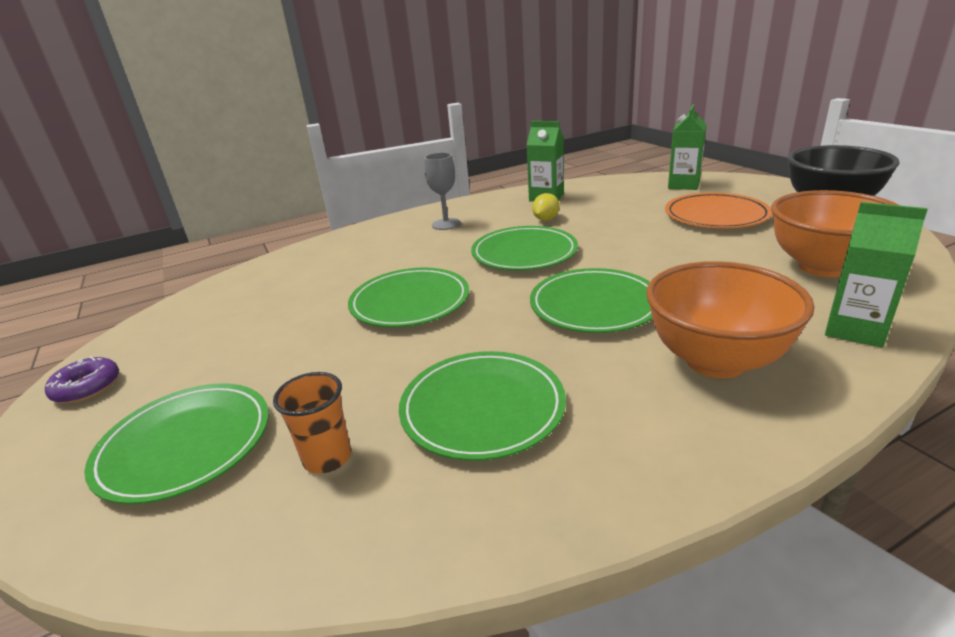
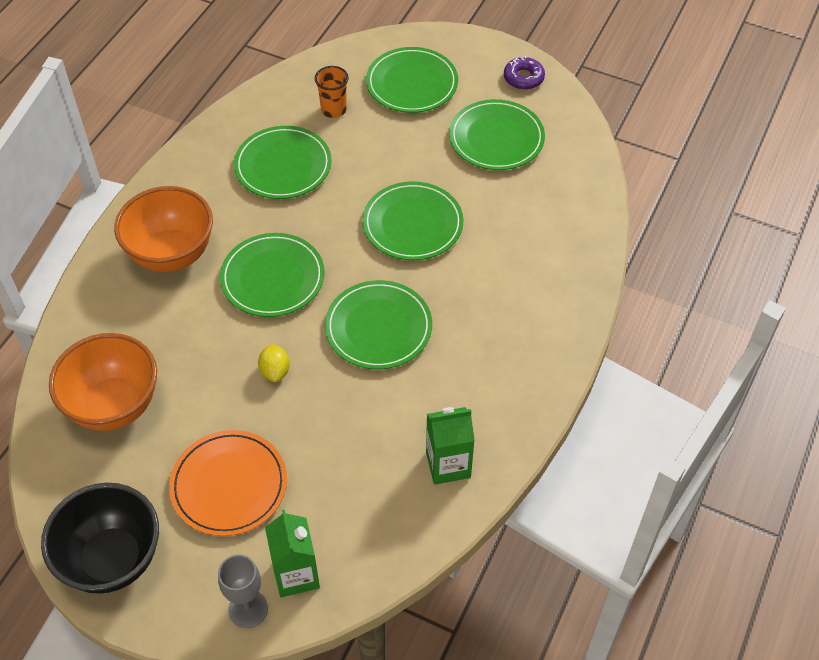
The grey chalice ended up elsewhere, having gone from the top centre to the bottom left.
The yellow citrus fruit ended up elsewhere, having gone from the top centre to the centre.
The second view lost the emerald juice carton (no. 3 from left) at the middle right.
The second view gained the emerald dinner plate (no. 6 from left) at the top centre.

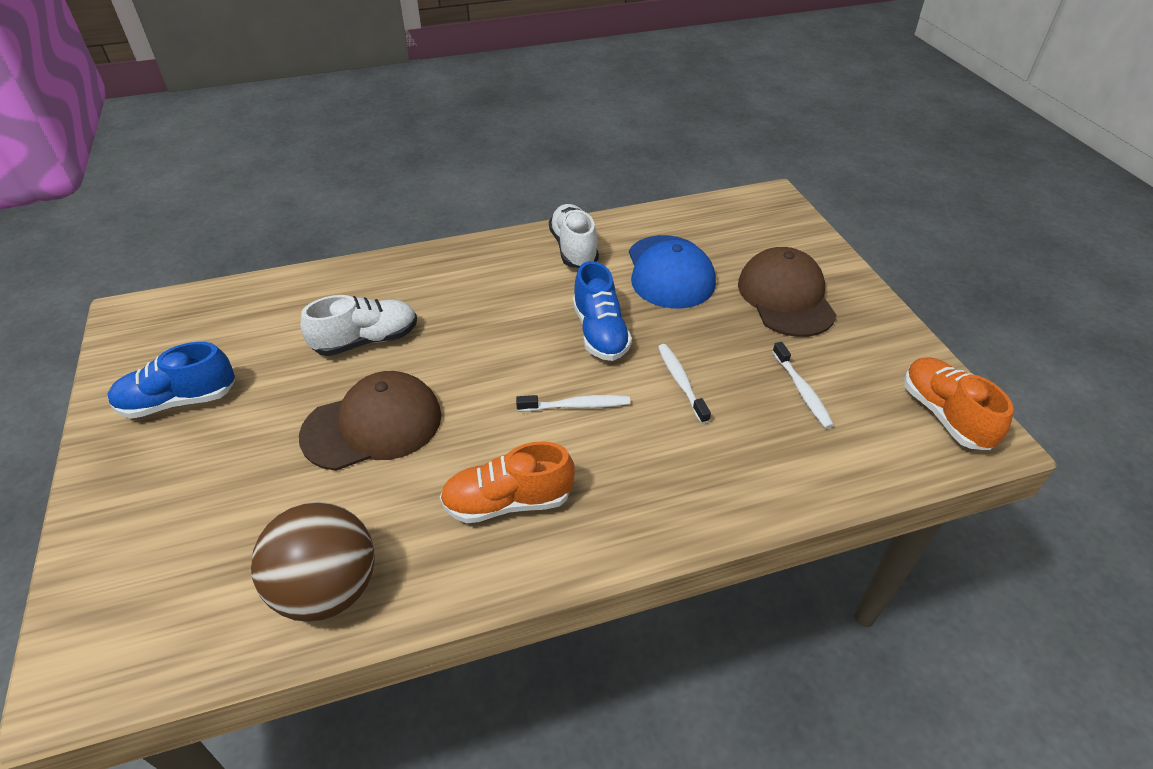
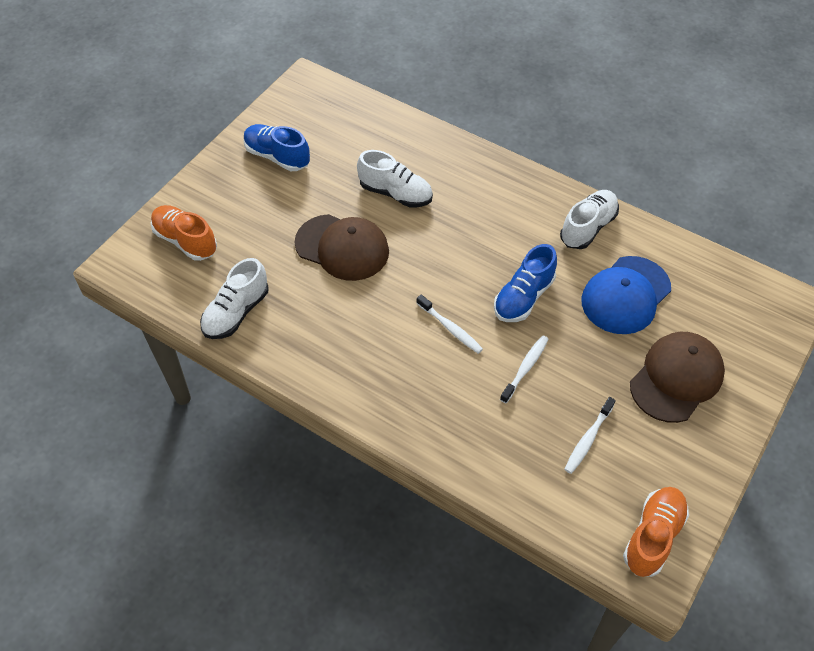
The bright orange lace-up shoe (no. 1 from left) ended up elsewhere, having gone from the centre to the middle left.
Where the russet ball stood at the bottom left, the pure white lace-up shoe (no. 1 from left) came to stand at the middle left.

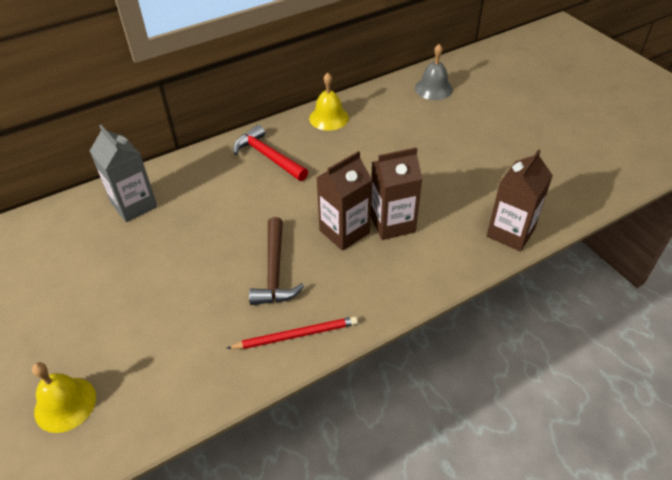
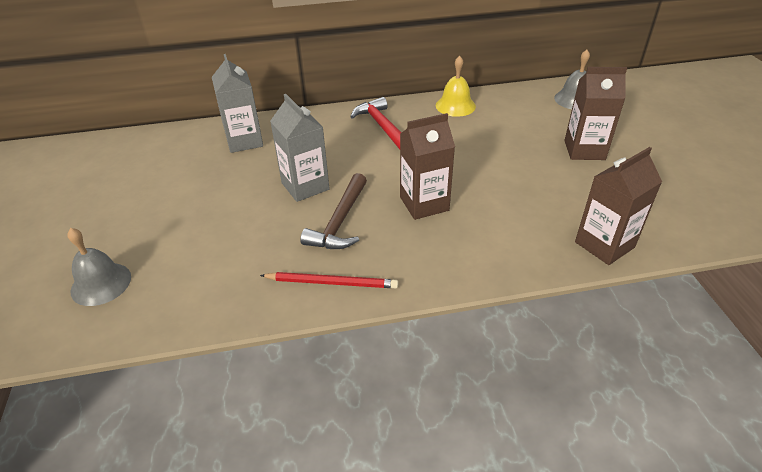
The russet juice carton (no. 2 from left) ended up elsewhere, having gone from the centre to the top right.
What was the yellow bell (no. 1 from left) at the bottom left turned into the grey bell (no. 1 from left) at the middle left.
The second view gained the grey juice carton (no. 2 from left) at the top centre.

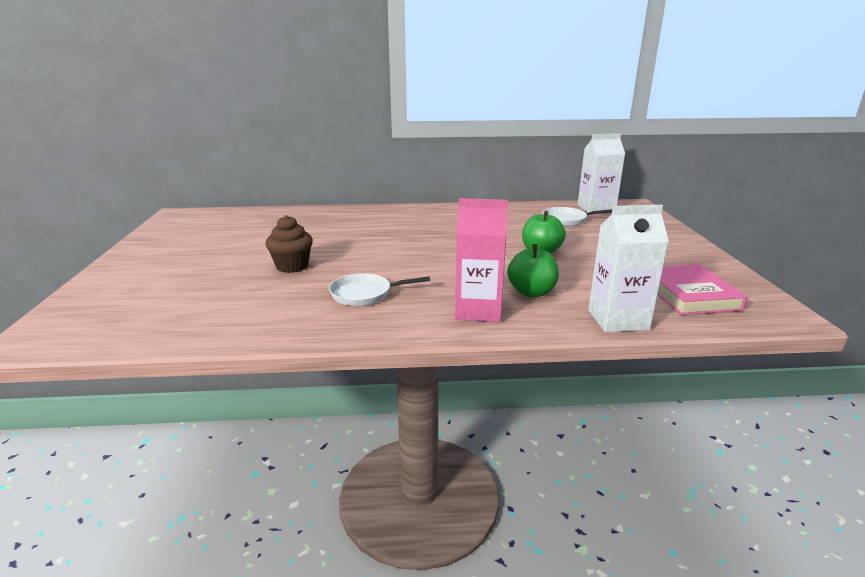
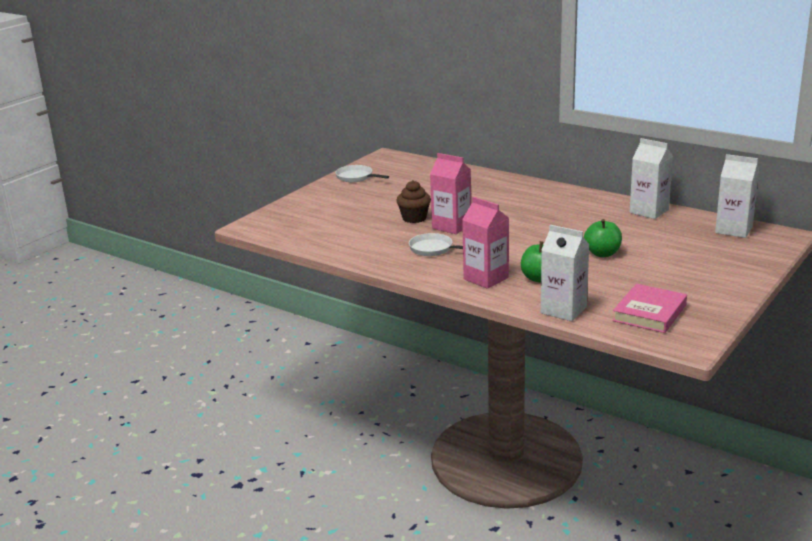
The pure white skillet (no. 2 from left in the first image) ended up elsewhere, having gone from the middle right to the top centre.
The second view gained the pure white juice carton (no. 2 from left) at the top right.
The second view gained the pink juice carton (no. 1 from left) at the centre.

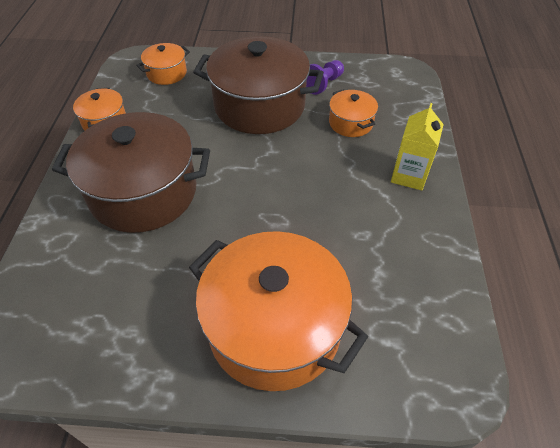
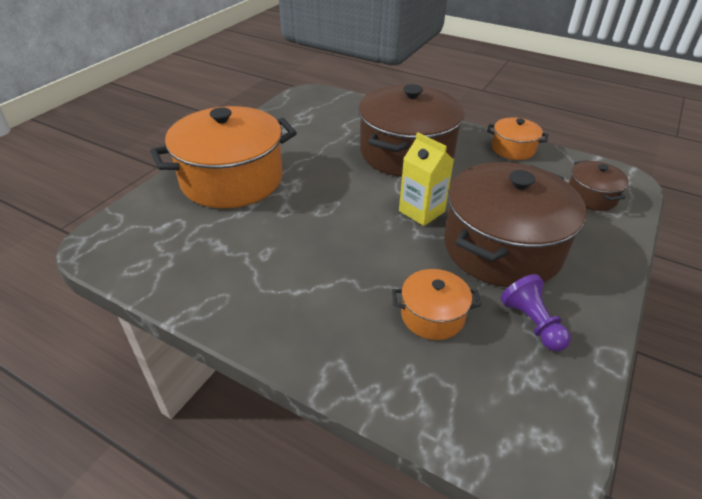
What was the bright orange cooking pot (no. 2 from left) at the top left turned into the russet cooking pot (no. 3 from left) at the middle right.
The yellow juice carton ended up elsewhere, having gone from the top right to the centre.

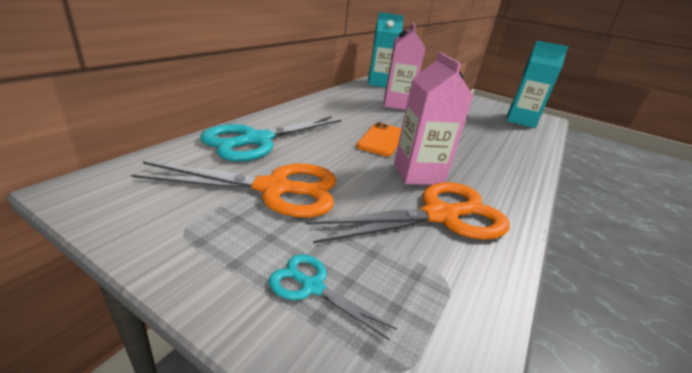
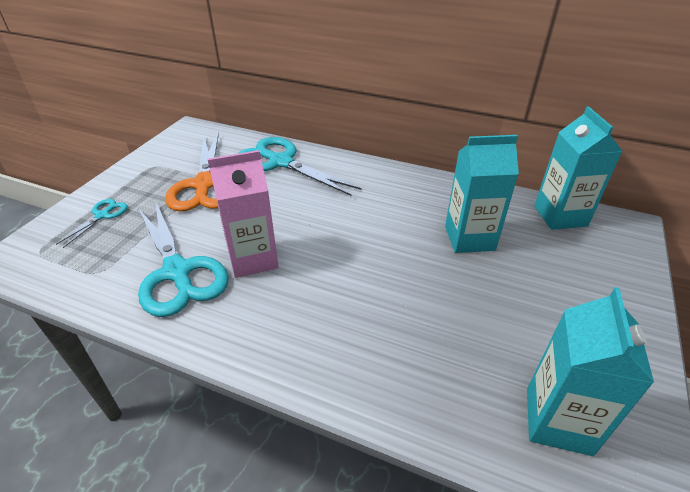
What was the pink juice carton (no. 1 from left) at the top centre turned into the teal juice carton (no. 1 from left) at the middle right.
The second view lost the bright orange phone at the centre.
What was the bright orange shears (no. 2 from left) at the centre turned into the teal shears (no. 2 from left) at the middle left.

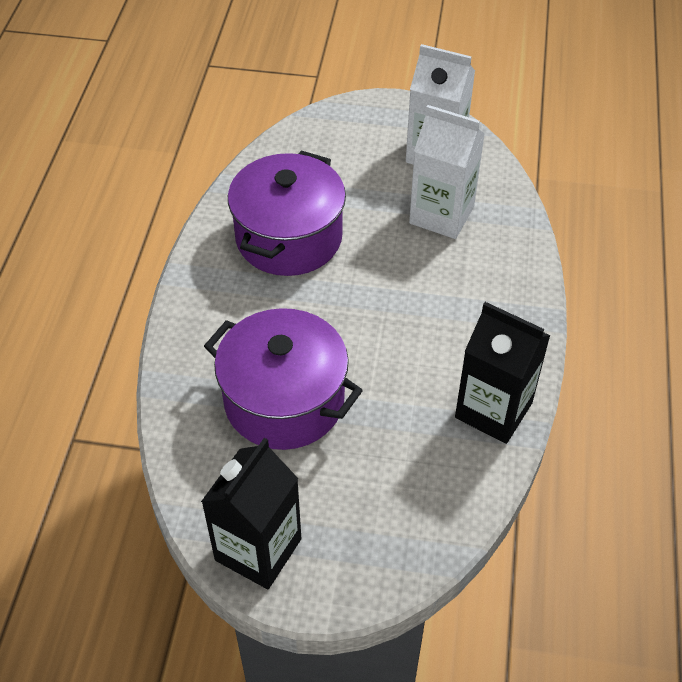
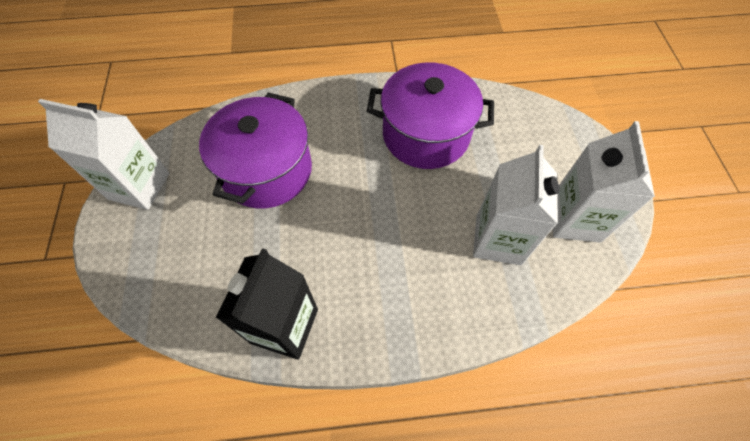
What was the ebony juice carton (no. 1 from left) at the bottom centre turned into the pure white juice carton (no. 1 from left) at the middle left.

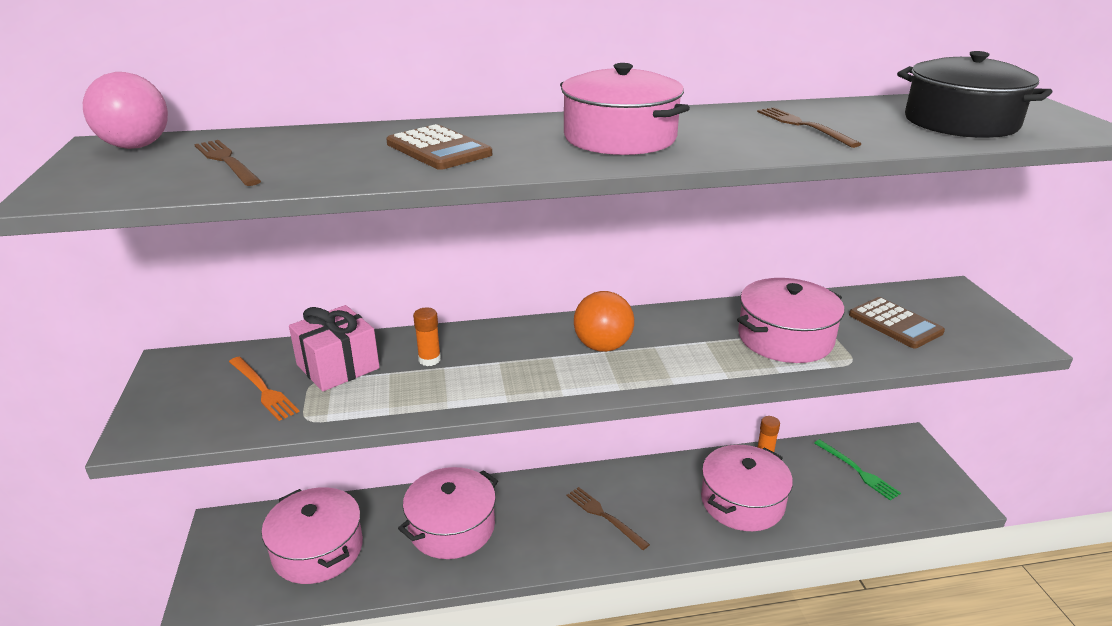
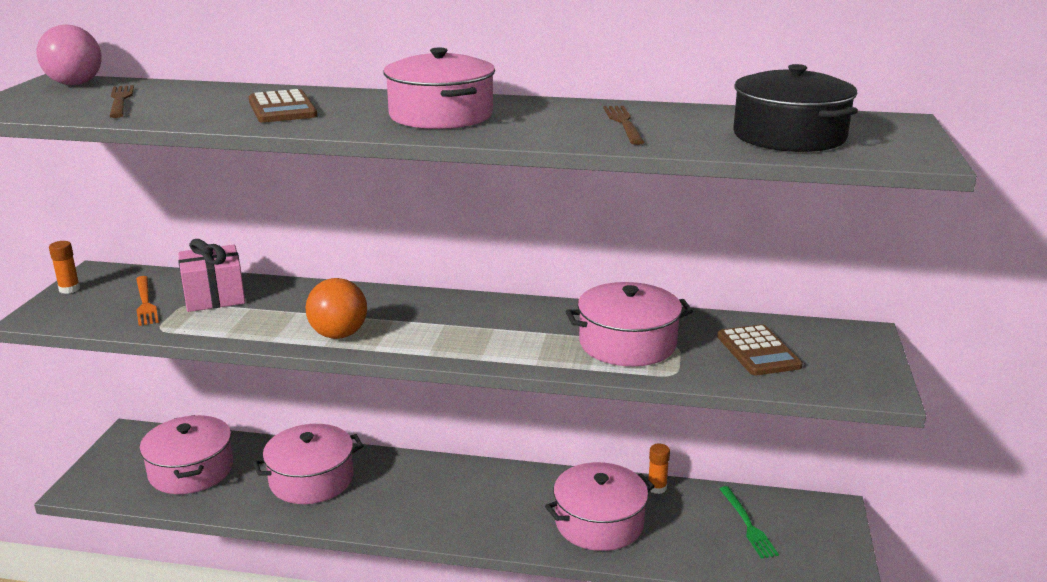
The bright orange ball ended up elsewhere, having gone from the centre to the middle left.
The bright orange glue stick (no. 1 from left) ended up elsewhere, having gone from the centre to the middle left.
The second view lost the russet dinner fork (no. 2 from left) at the bottom centre.

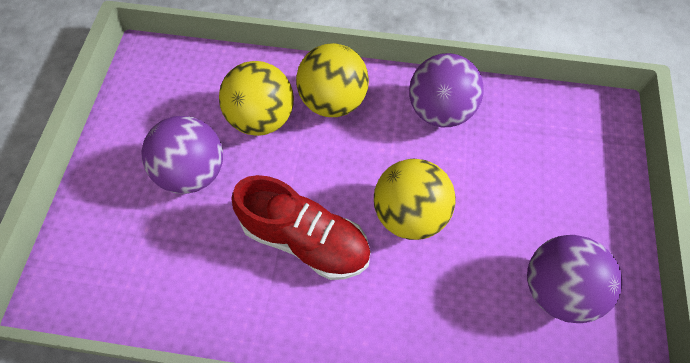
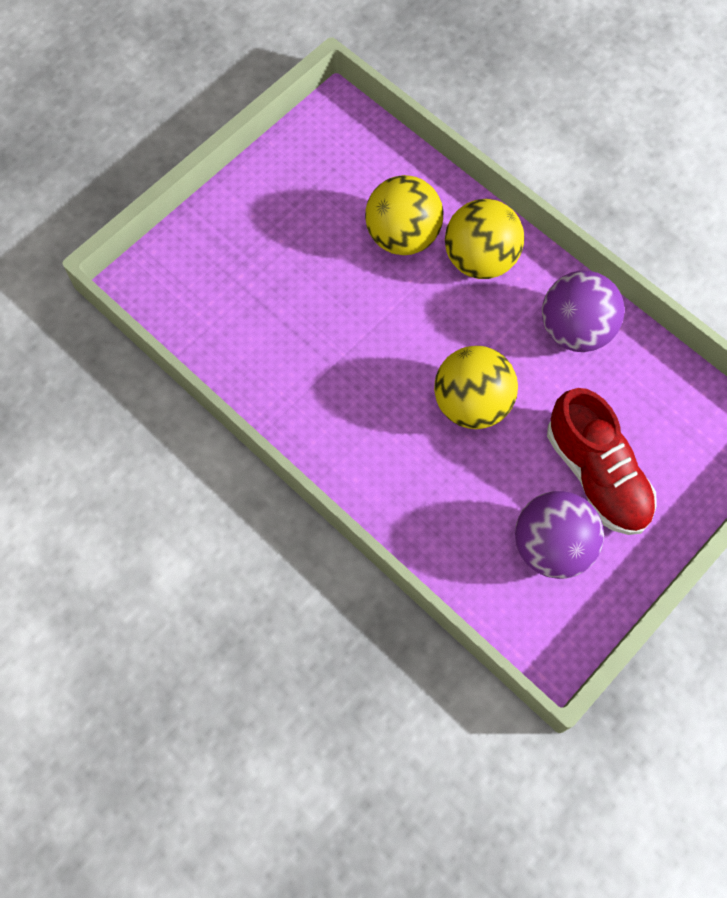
The second view lost the violet ball (no. 1 from left) at the middle left.
The crimson lace-up shoe ended up elsewhere, having gone from the centre to the middle right.

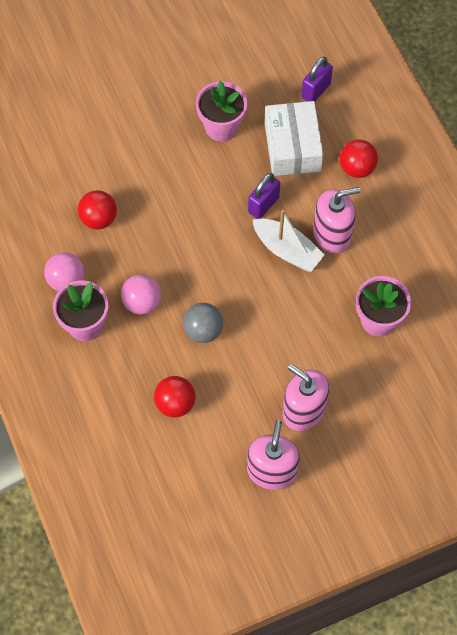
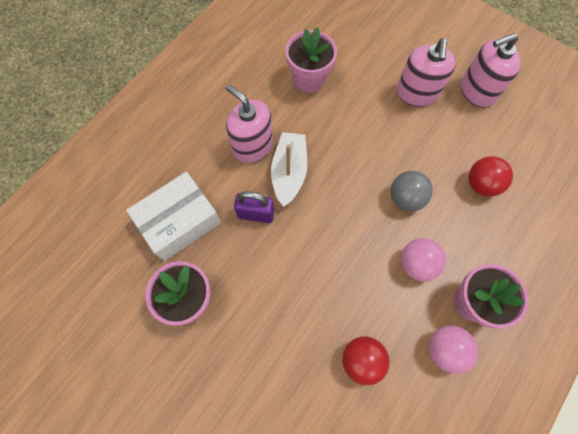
The second view lost the violet lock (no. 2 from left) at the top right.
The second view lost the crimson ball (no. 3 from left) at the top right.

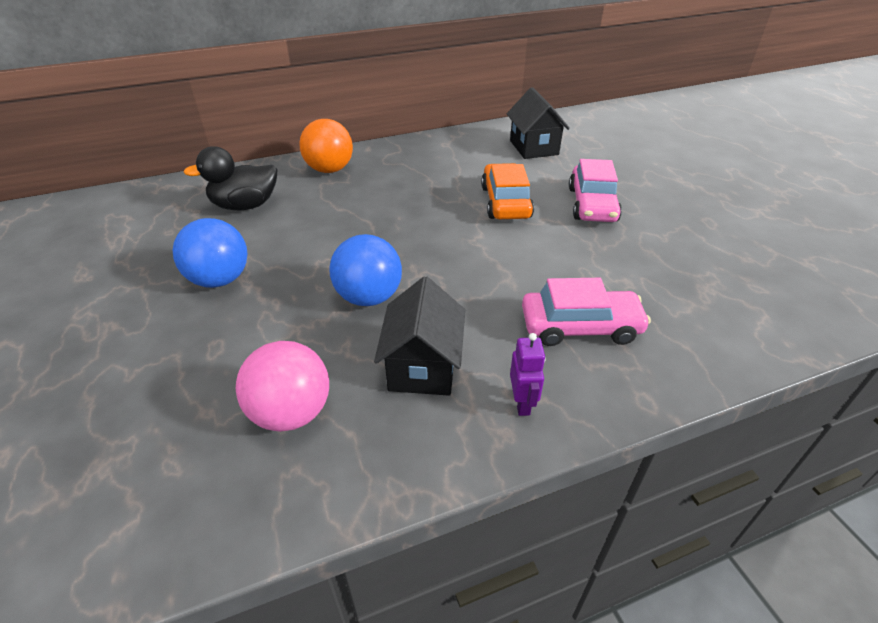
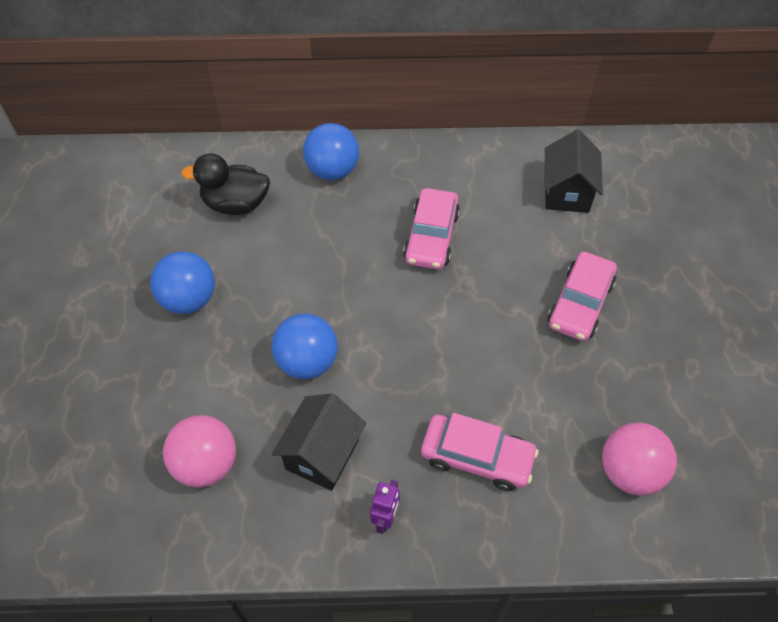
What was the bright orange ball at the top centre turned into the cobalt ball (no. 3 from left) at the top centre.
The second view lost the bright orange automobile at the top centre.
The second view gained the pink automobile (no. 1 from left) at the centre.
The second view gained the pink ball (no. 2 from left) at the bottom right.

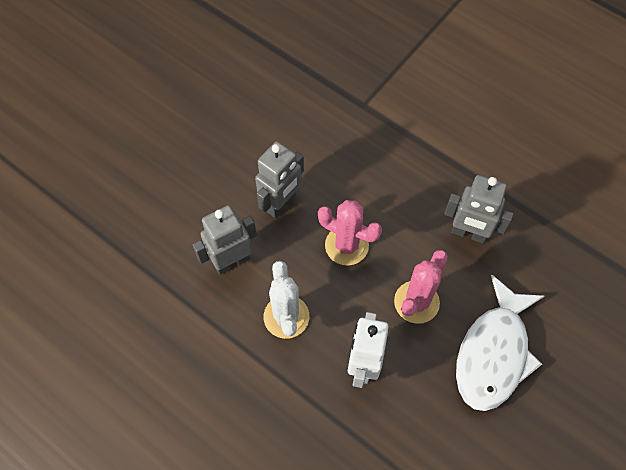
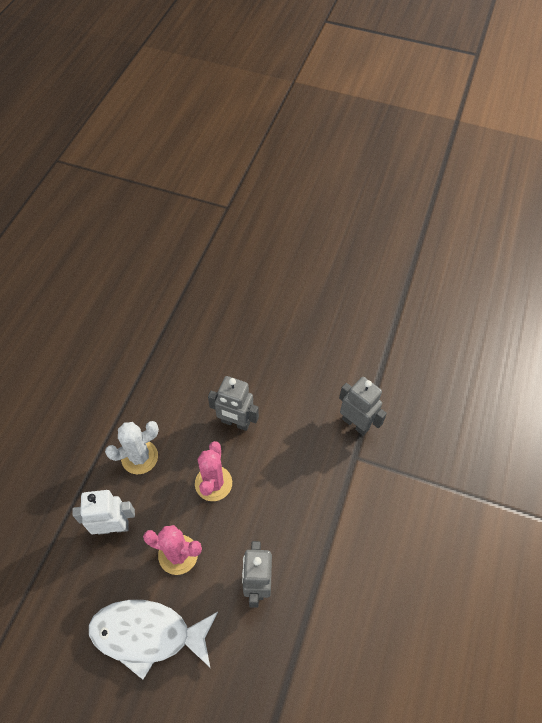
The grey toy robot (no. 1 from left in the first image) ended up elsewhere, having gone from the centre to the middle right.

